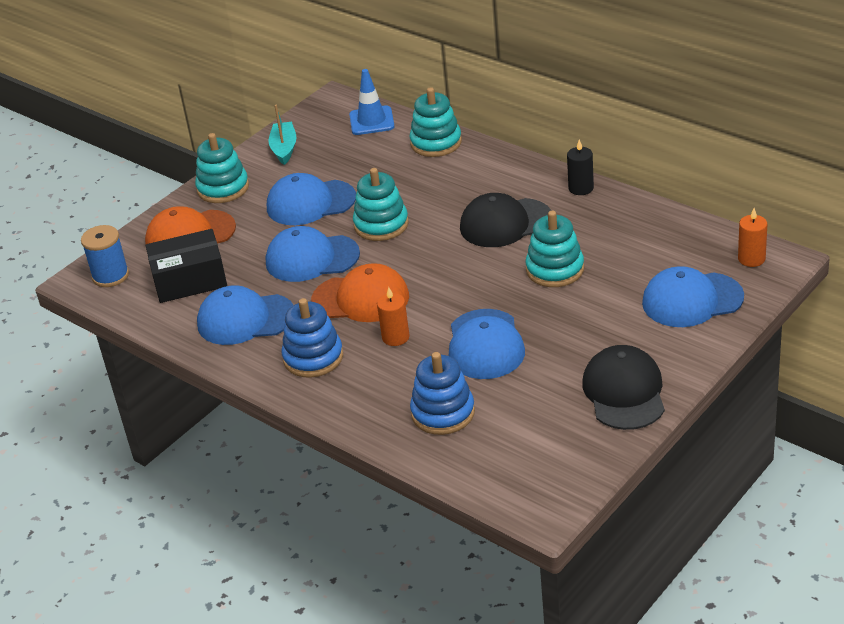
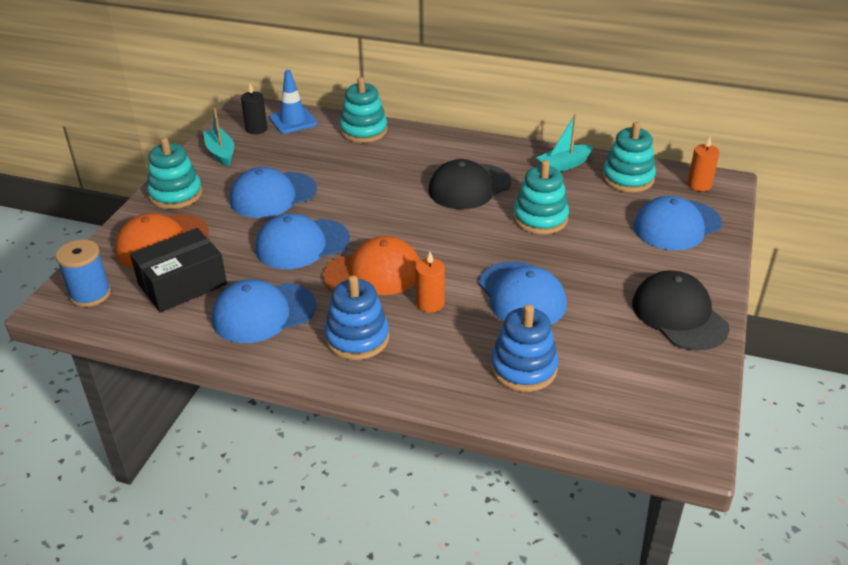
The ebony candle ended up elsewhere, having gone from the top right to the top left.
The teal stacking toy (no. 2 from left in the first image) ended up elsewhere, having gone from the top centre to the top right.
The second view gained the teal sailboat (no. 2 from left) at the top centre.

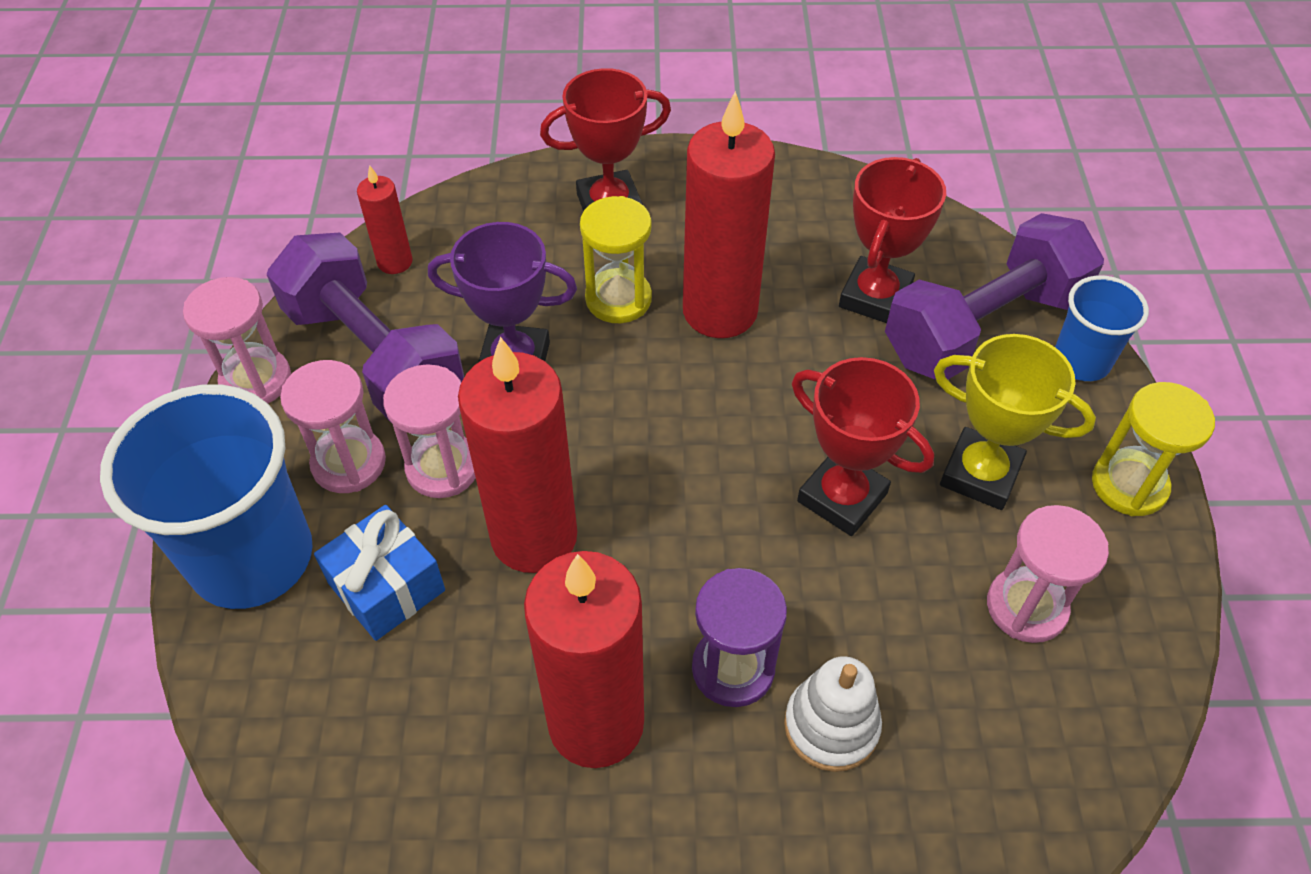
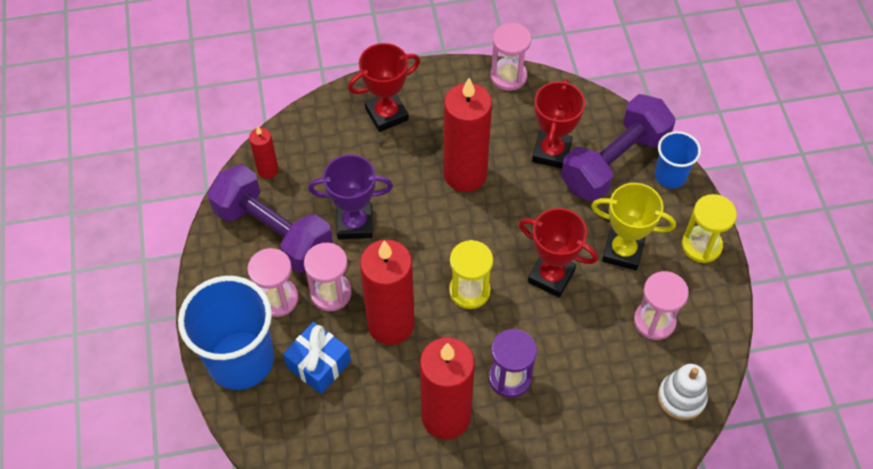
The yellow sand timer (no. 1 from left) ended up elsewhere, having gone from the top centre to the centre.
The pink sand timer (no. 1 from left in the first image) ended up elsewhere, having gone from the middle left to the top centre.
The pure white stacking toy ended up elsewhere, having gone from the bottom centre to the bottom right.

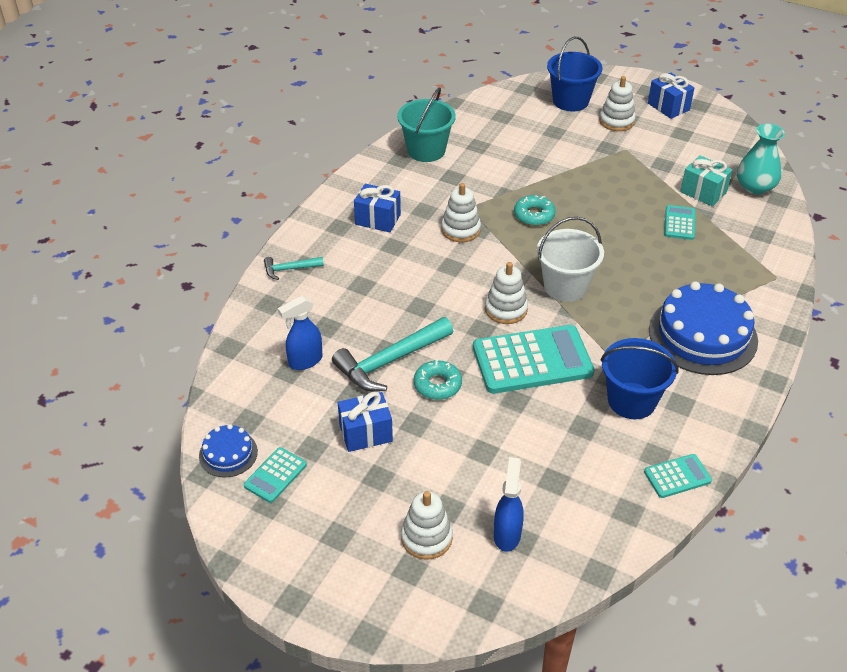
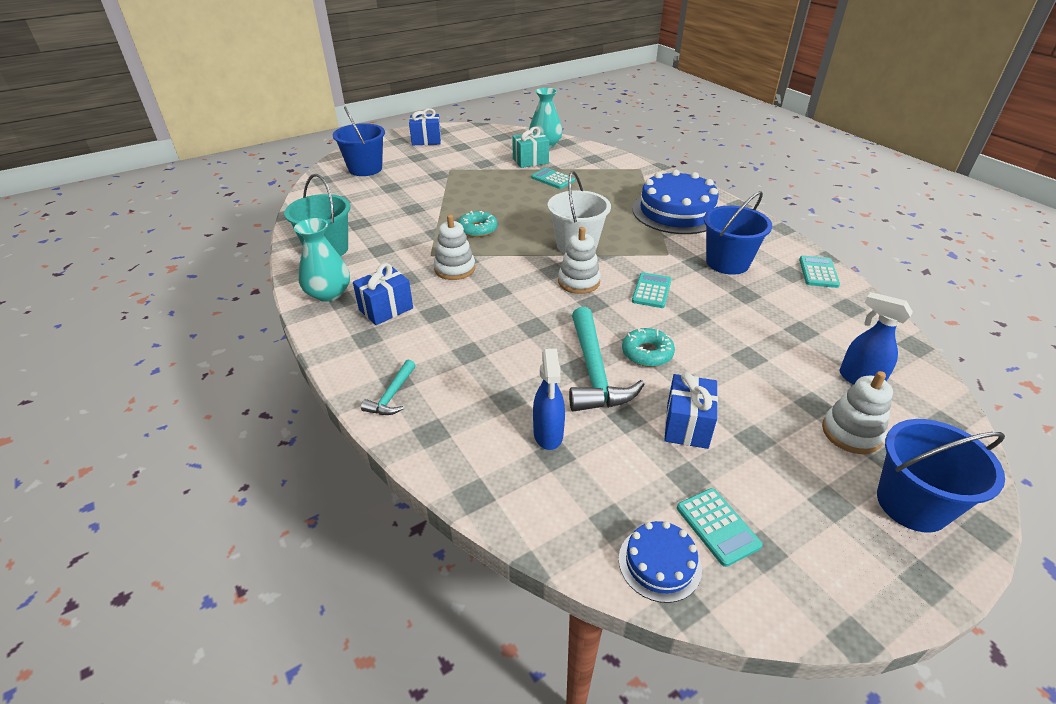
The second view lost the pure white stacking toy (no. 4 from left) at the top right.
The size of the teal calculator (no. 2 from left) at the centre changed by a factor of 0.49.
The second view gained the teal vase (no. 1 from left) at the middle left.
The second view gained the cobalt pail (no. 3 from left) at the bottom right.

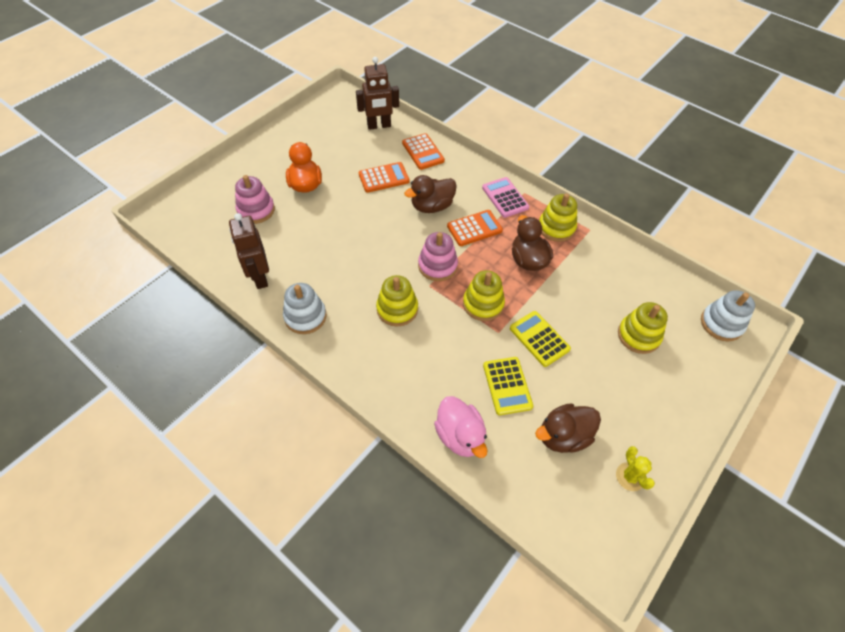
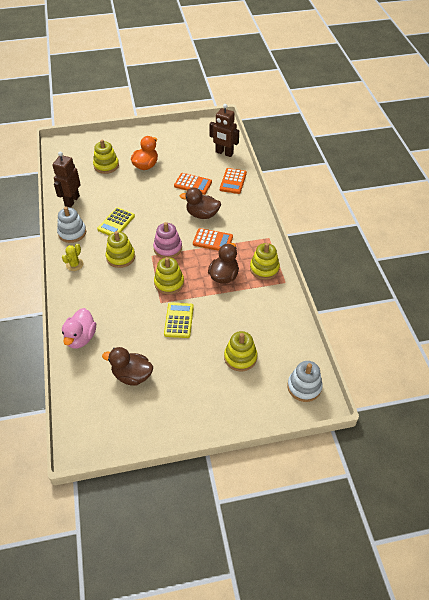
What was the pink stacking toy (no. 1 from left) at the top left turned into the yellow stacking toy (no. 1 from left) at the top left.
The second view lost the pink calculator at the top centre.
The yellow calculator (no. 1 from left) ended up elsewhere, having gone from the centre to the middle left.
The yellow cactus ended up elsewhere, having gone from the bottom right to the middle left.

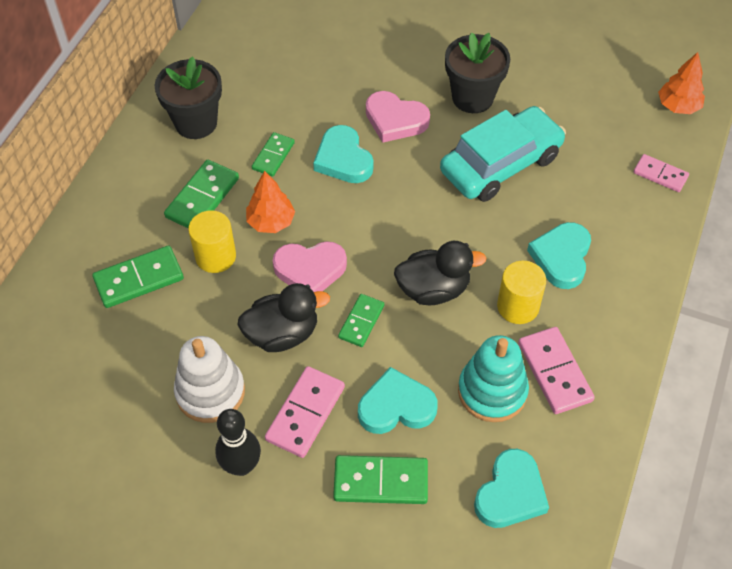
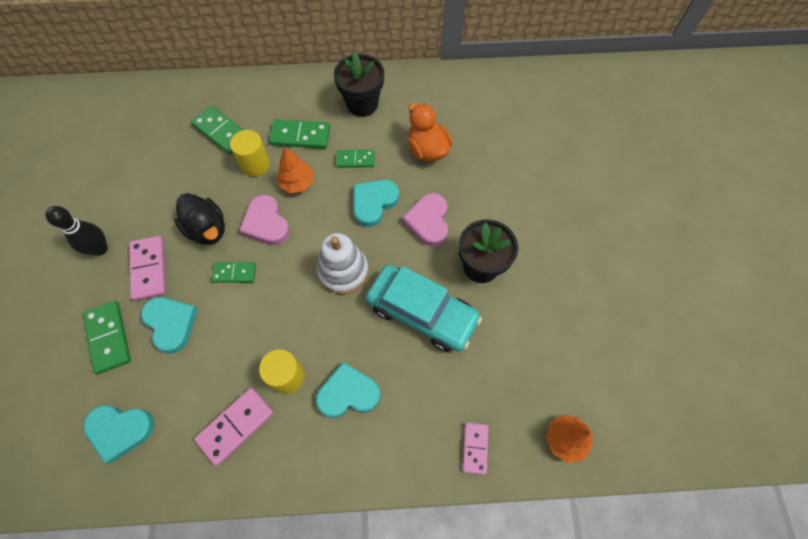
The second view lost the ebony toy duck (no. 2 from left) at the centre.
The second view lost the teal stacking toy at the middle right.
The pure white stacking toy ended up elsewhere, having gone from the middle left to the centre.
The pink domino tile (no. 1 from left) at the bottom centre ended up facing another way, 75 degrees clockwise from before.
The second view gained the bright orange toy duck at the top centre.

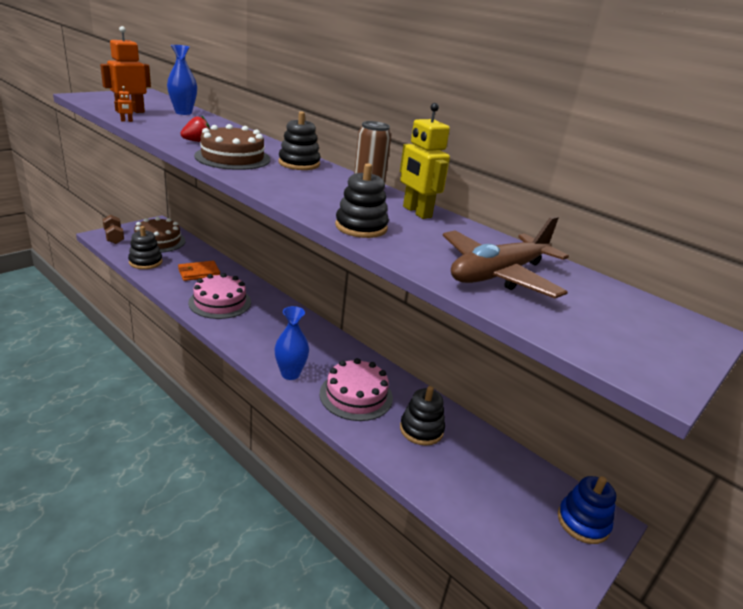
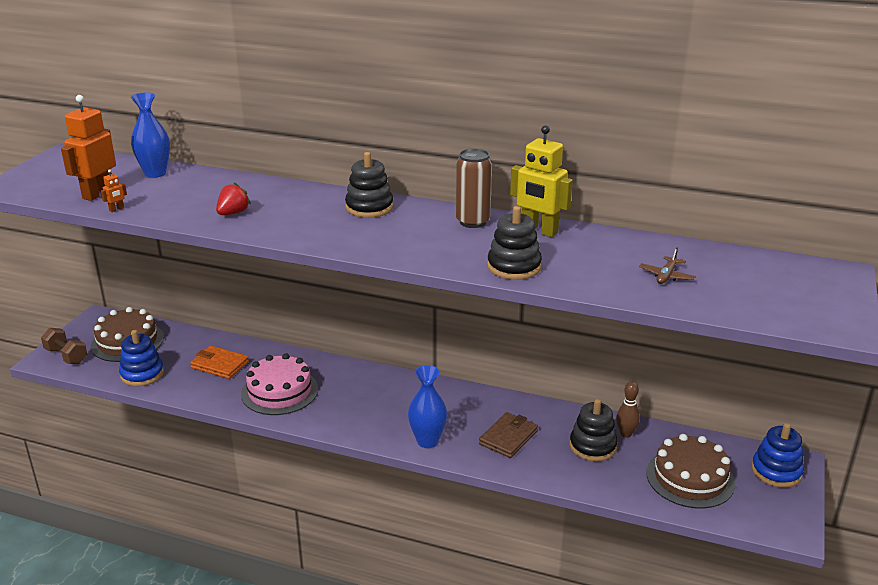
The russet cake (no. 2 from left) ended up elsewhere, having gone from the top left to the bottom right.
The size of the russet plane at the middle right changed by a factor of 0.41.
What was the ebony stacking toy (no. 1 from left) at the middle left turned into the cobalt stacking toy (no. 1 from left) at the middle left.
The bright orange wallet at the middle left ended up facing another way, 75 degrees clockwise from before.
Where the pink cake (no. 2 from left) stood at the centre, the russet wallet came to stand at the bottom centre.
The second view gained the russet tenpin at the bottom right.

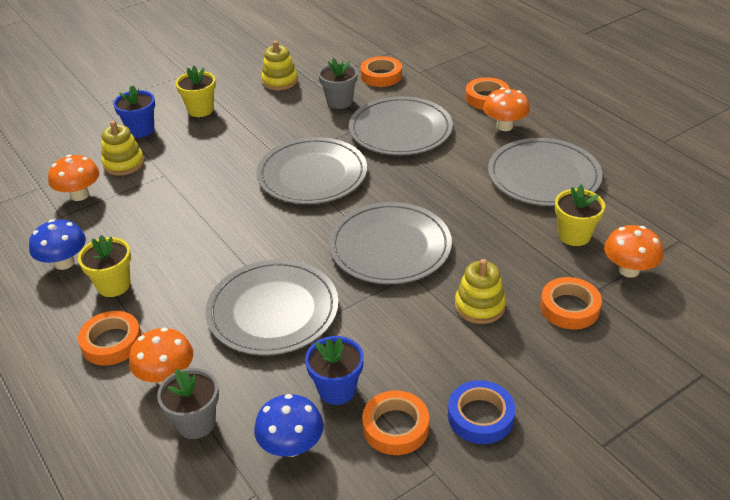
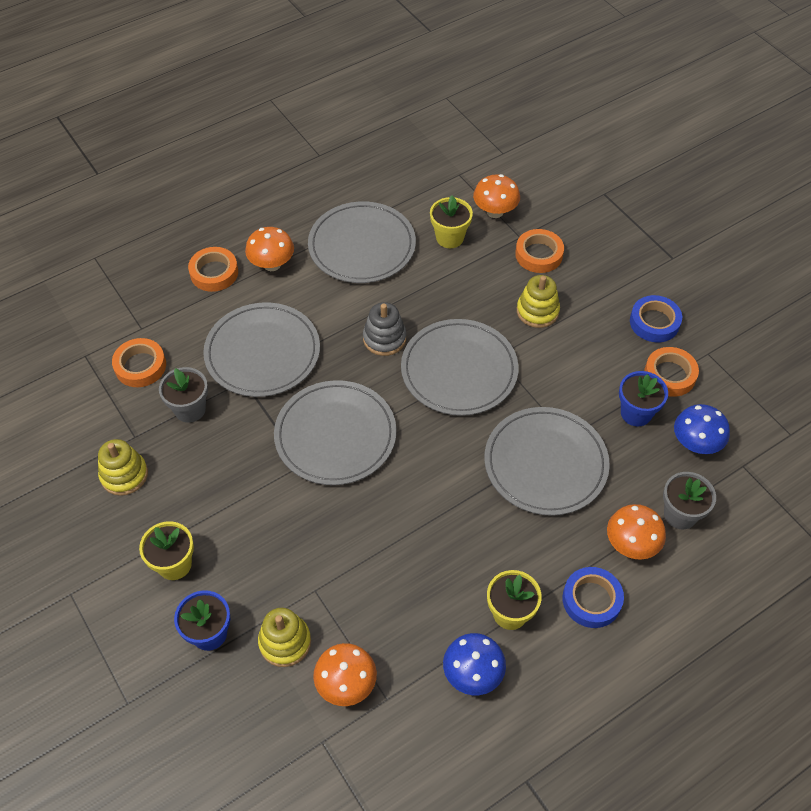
What was the bright orange sticky tape (no. 1 from left) at the bottom left turned into the cobalt sticky tape (no. 1 from left) at the bottom right.
The second view gained the grey stacking toy at the centre.

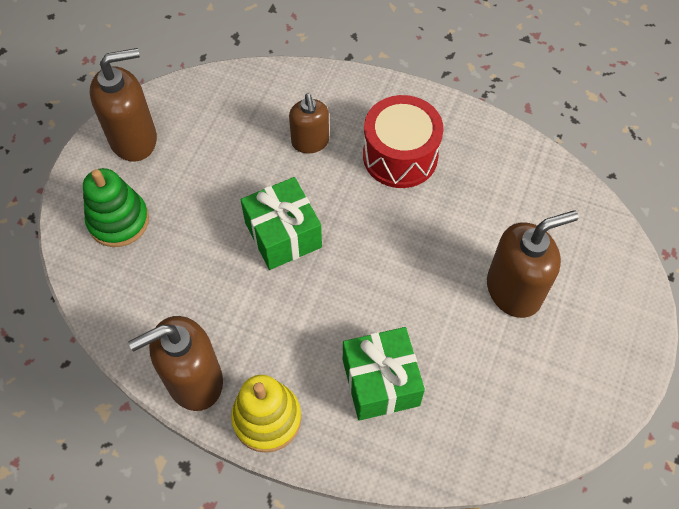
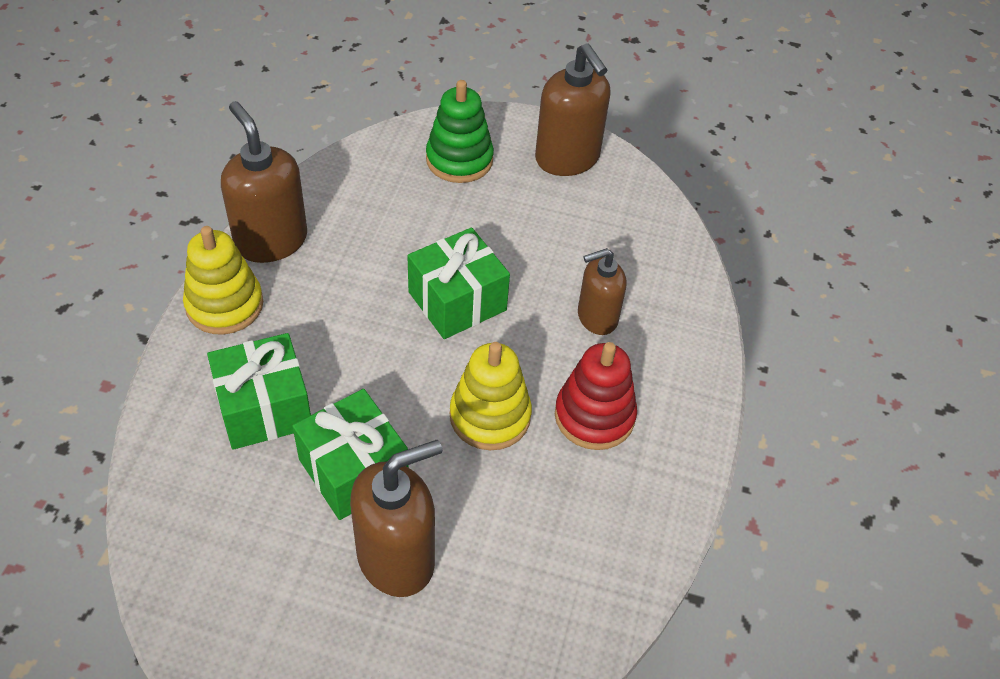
Where the crimson drum stood at the top centre, the crimson stacking toy came to stand at the centre.
The russet soap dispenser (no. 4 from left in the first image) at the middle right ended up facing another way, 90 degrees counterclockwise from before.
The second view gained the yellow stacking toy (no. 2 from left) at the centre.
The second view gained the emerald wrapped gift (no. 2 from left) at the bottom centre.

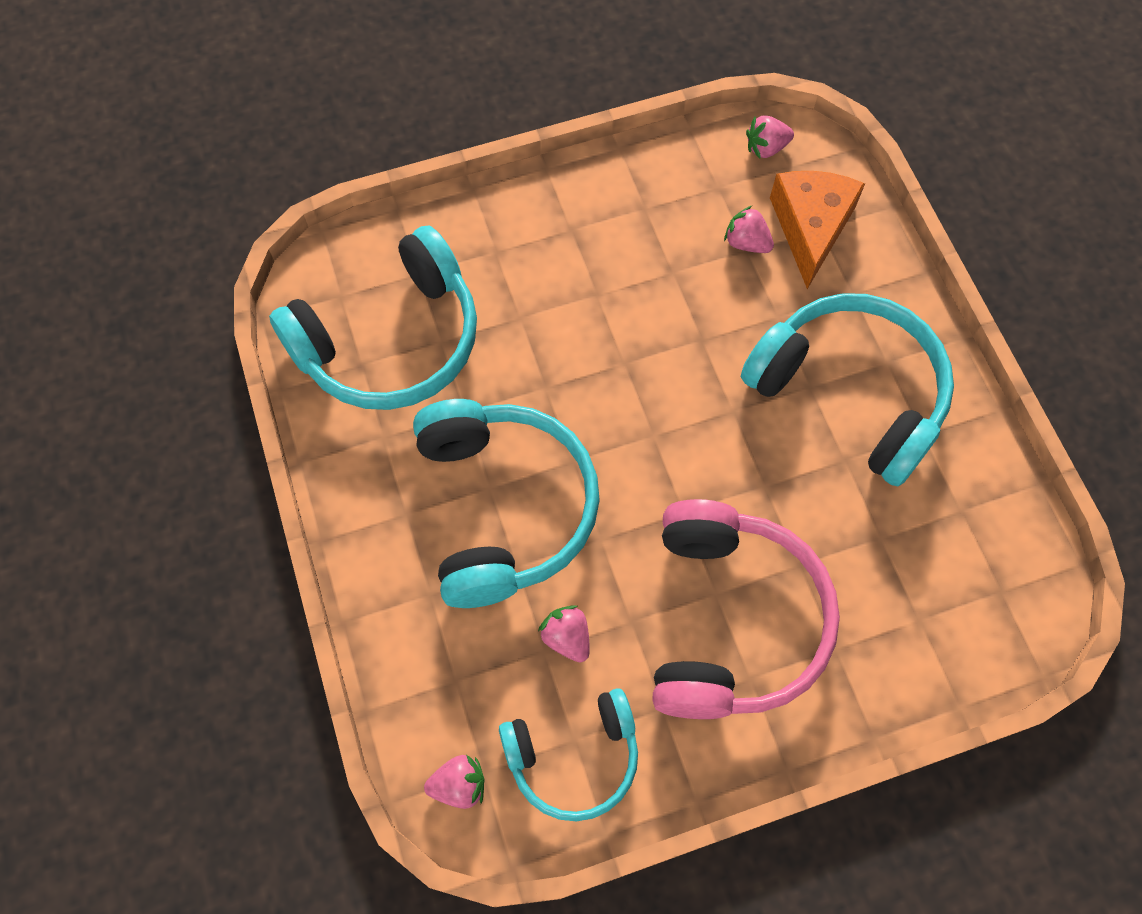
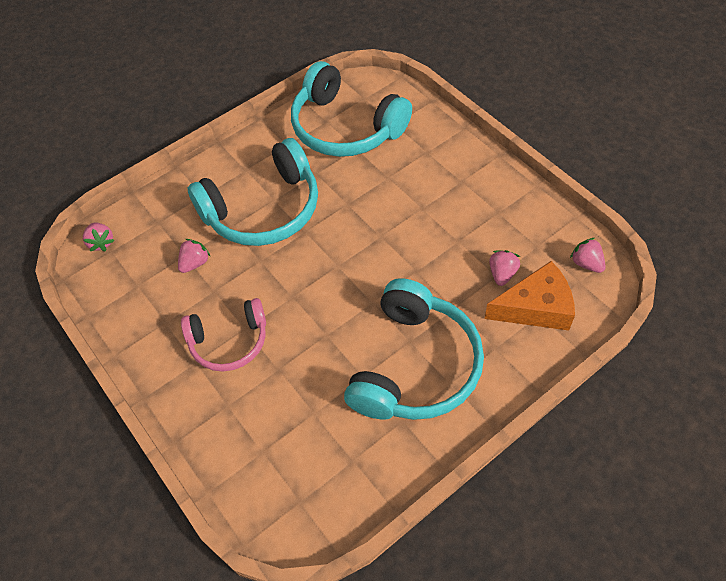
The size of the pink over-ear headphones at the centre changed by a factor of 0.61.
The second view lost the teal over-ear headphones (no. 3 from left) at the bottom centre.

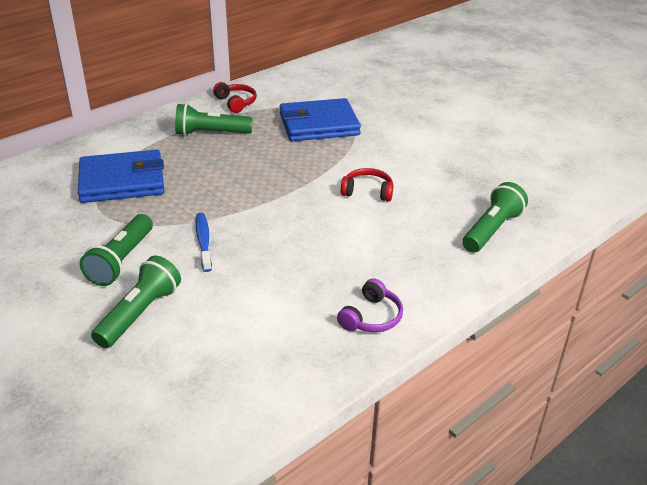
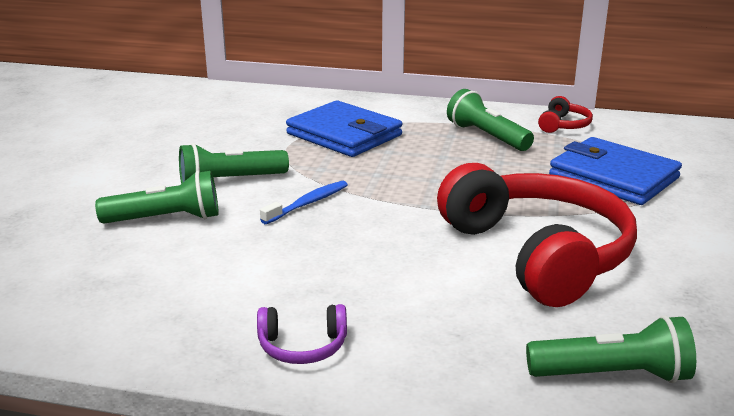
The size of the crimson over-ear headphones (no. 2 from left in the first image) at the centre changed by a factor of 2.47.

